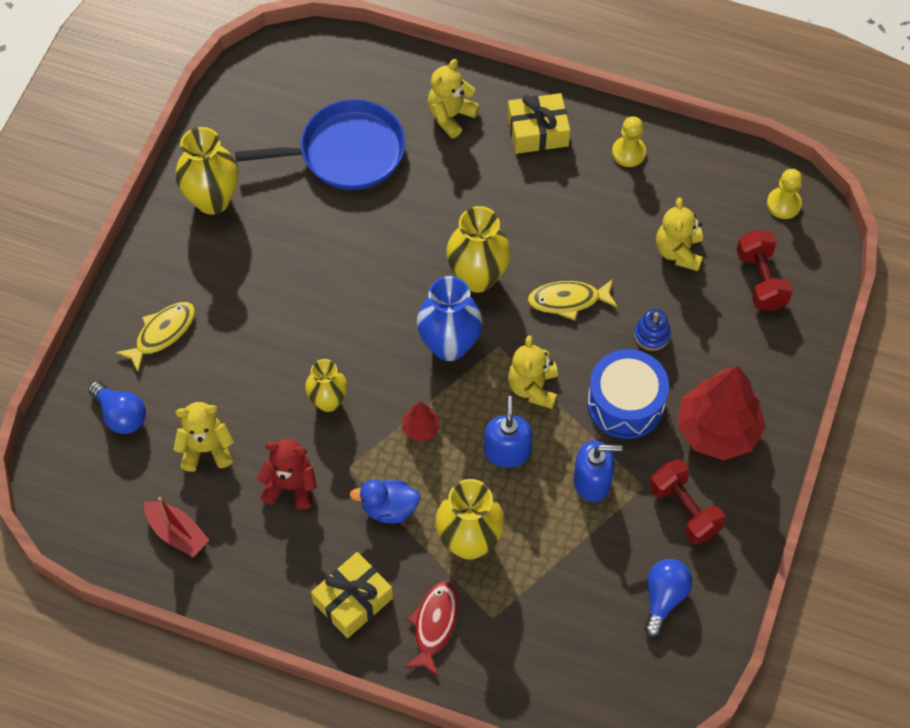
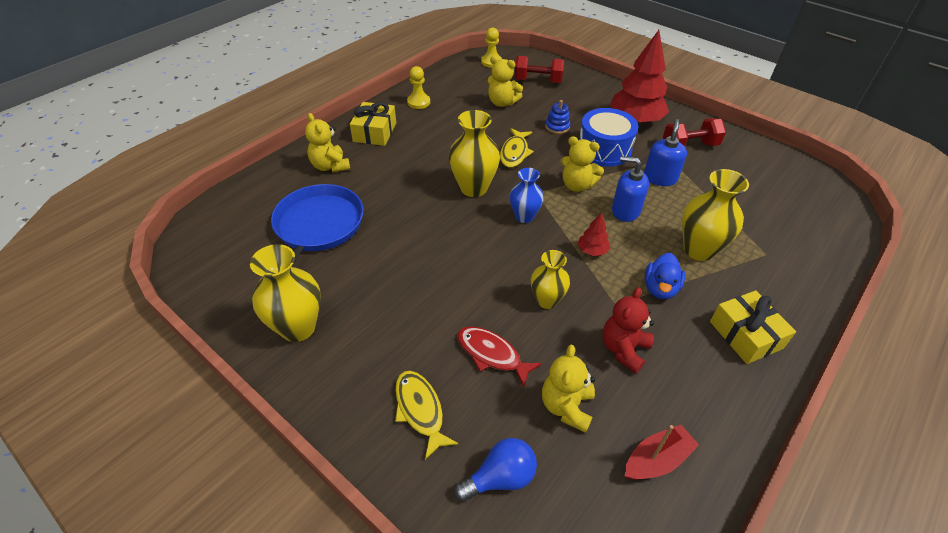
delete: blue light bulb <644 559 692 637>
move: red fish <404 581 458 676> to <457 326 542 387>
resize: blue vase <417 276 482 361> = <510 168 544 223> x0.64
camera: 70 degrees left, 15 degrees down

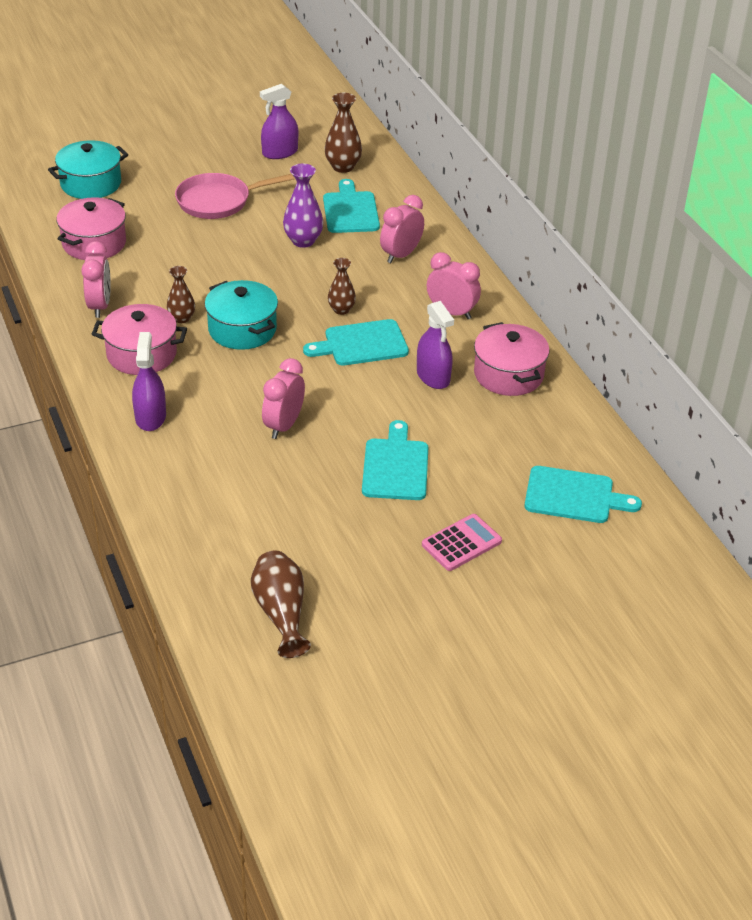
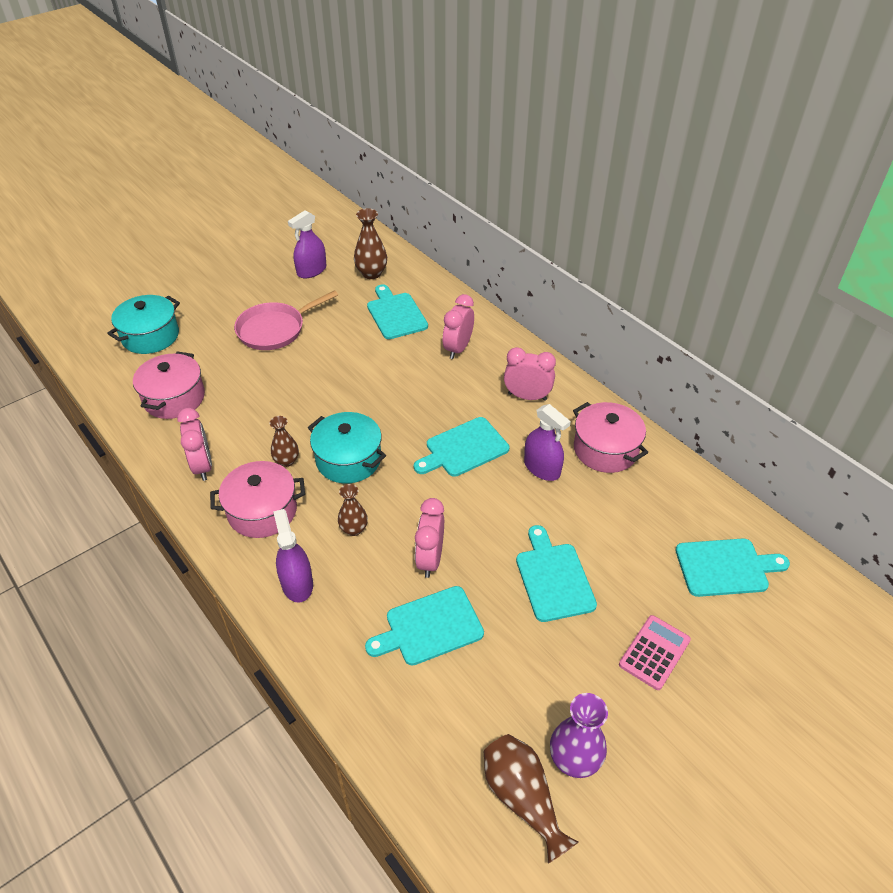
insert: turquoise cutting board <365 586 484 666>
move: purple vase <283 164 323 248> to <550 693 608 778>; brown vase <328 258 356 315> to <338 484 368 536>
camera: 15 degrees left, 5 degrees up

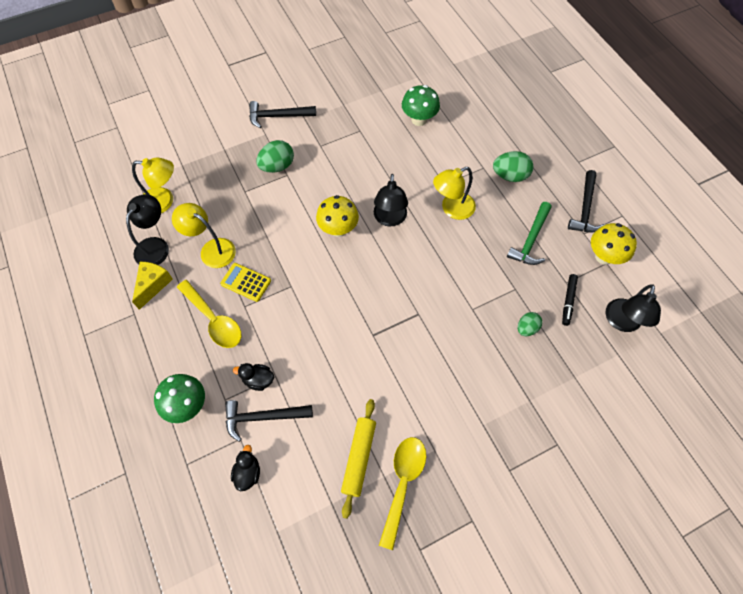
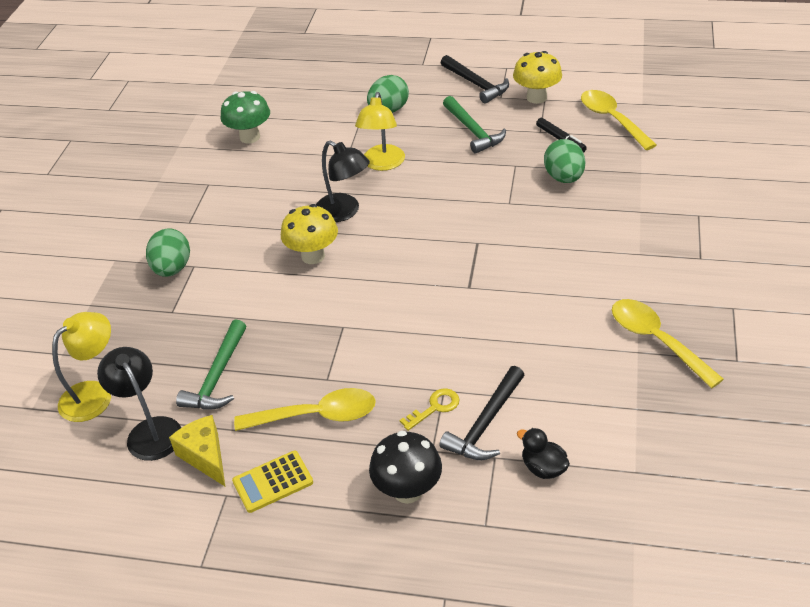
delete: black hammer <249 101 316 128>; yellow rolling pin <341 399 376 519>
move: yellow calculator <220 263 271 302> to <232 451 313 513>
replace: yellow lamp <172 203 236 268> to green hammer <176 319 246 410>; black duck <233 363 274 391> to yellow key <400 388 460 431>; black lamp <606 284 661 332> to yellow spoon <581 90 657 150>
recolor: green mushroom <154 374 205 423> to black mushroom <369 431 442 504>
resize: green egg <518 312 542 336> = <544 139 585 183> x1.58
camera: 50 degrees left, 20 degrees down

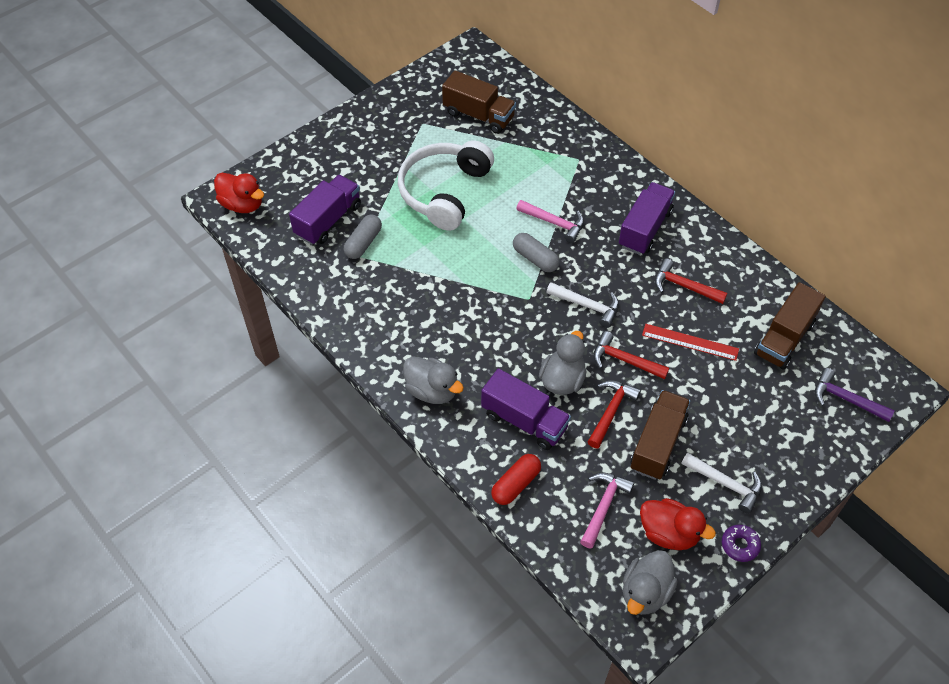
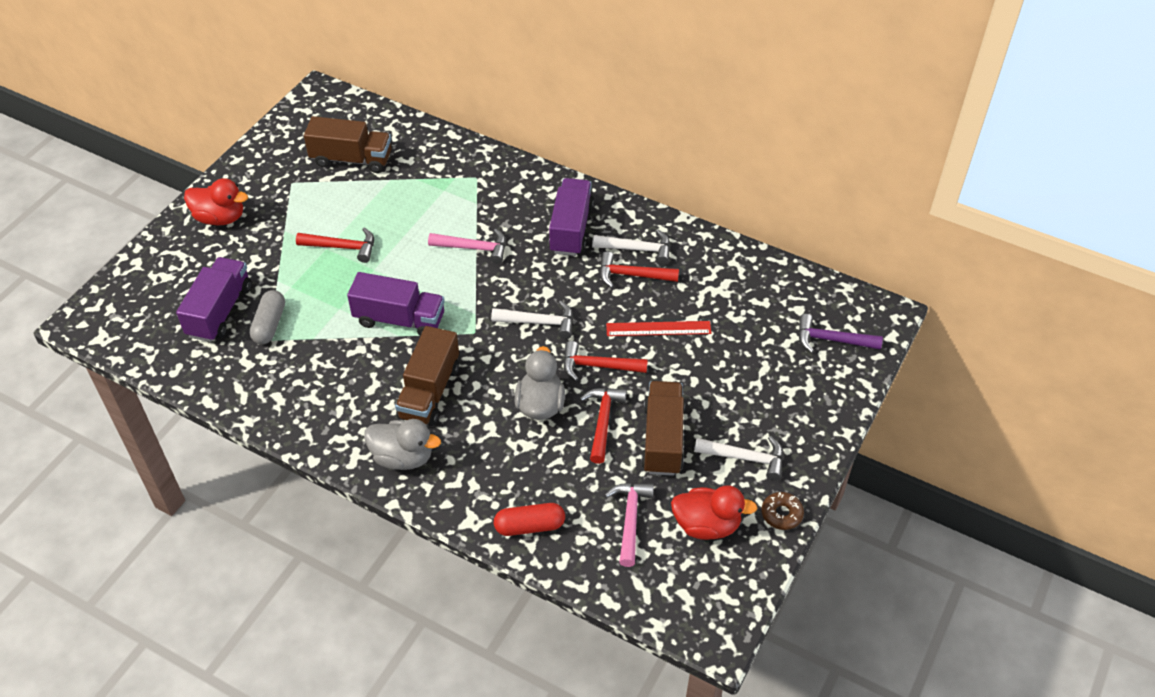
delete: grey capsule <513 233 560 272>; grey duck <623 550 678 615>
insert: white hammer <592 230 670 265>
move: red duck <214 173 264 213> to <184 178 248 226>; purple truck <481 369 571 450> to <347 272 445 336>; brown truck <754 282 826 370> to <395 326 459 426>
replace: white headphones <398 140 494 231> to red hammer <296 227 374 263>
recolor: purple donut <722 525 761 562> to brown donut <762 492 804 530>
rotate: red capsule <491 454 541 505> = <494 503 565 536> 60 degrees clockwise
camera: 20 degrees left, 5 degrees down

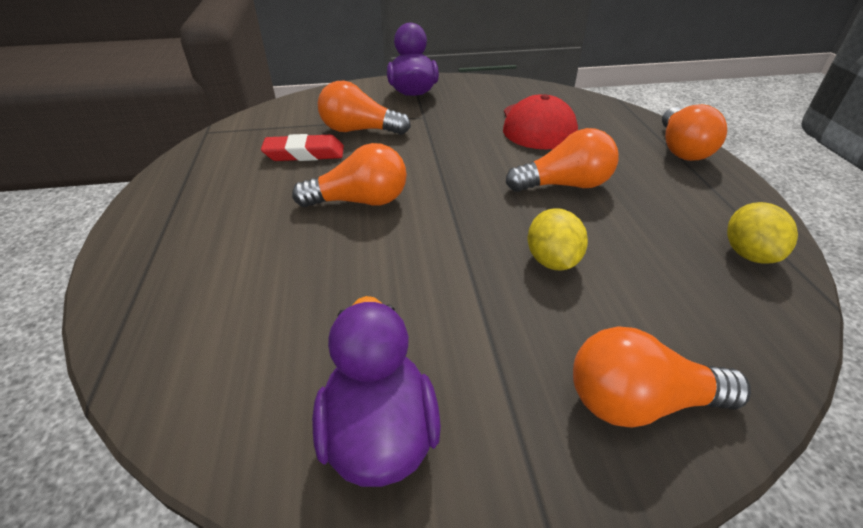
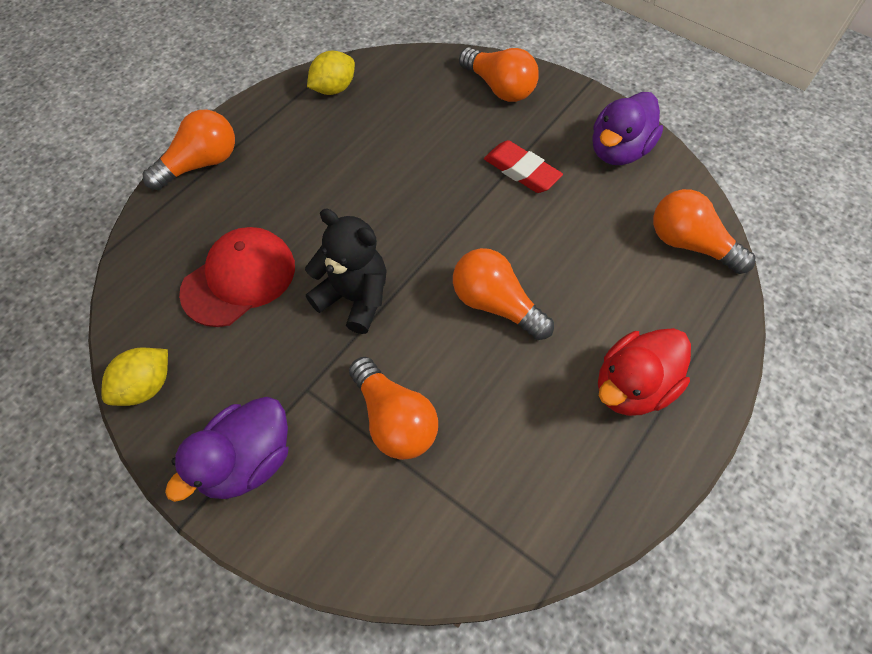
insert: black teddy bear <305 209 386 334>; red duck <598 328 691 416>
move: red eraser <261 134 344 161> to <484 140 563 193>; orange light bulb <506 128 619 192> to <653 189 755 274>; yellow lemon <528 208 588 270> to <102 348 168 406>
camera: 135 degrees left, 20 degrees up

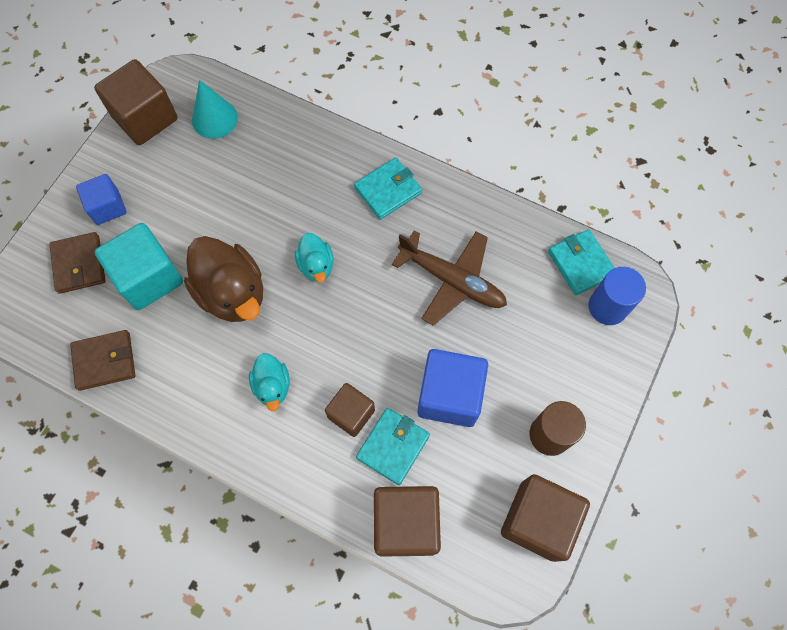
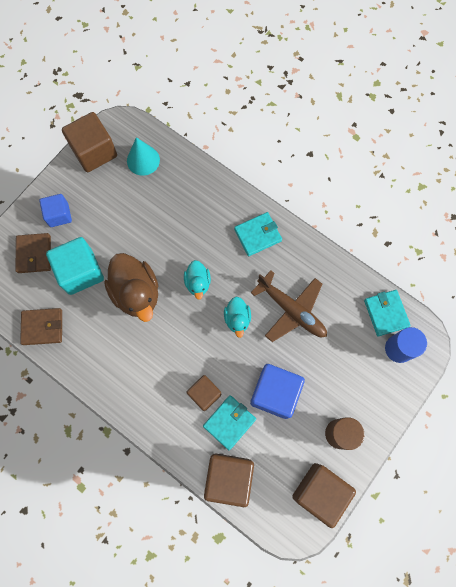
move: turquoise duck <249 353 290 411> to <224 297 251 338>
camera: 10 degrees right, 5 degrees up

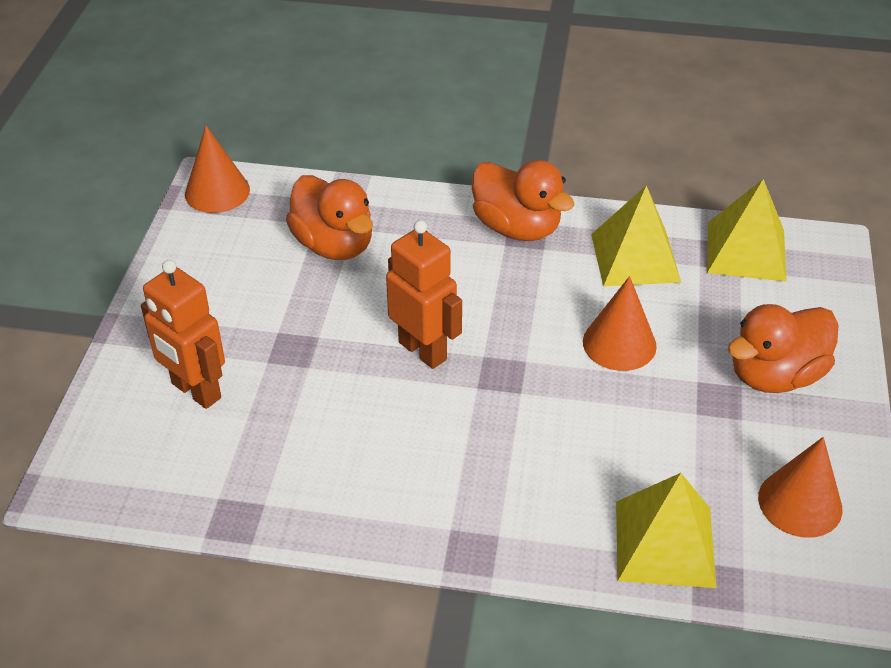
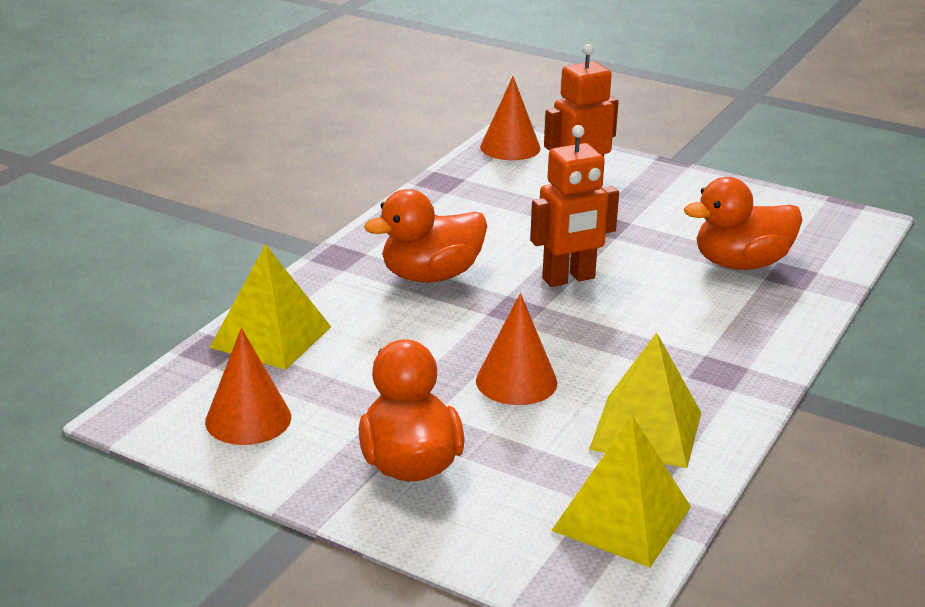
move: orange cone <185 126 250 213> to <480 76 541 160>; orange duck <472 160 575 241> to <364 189 487 283>
camera: 110 degrees right, 15 degrees down

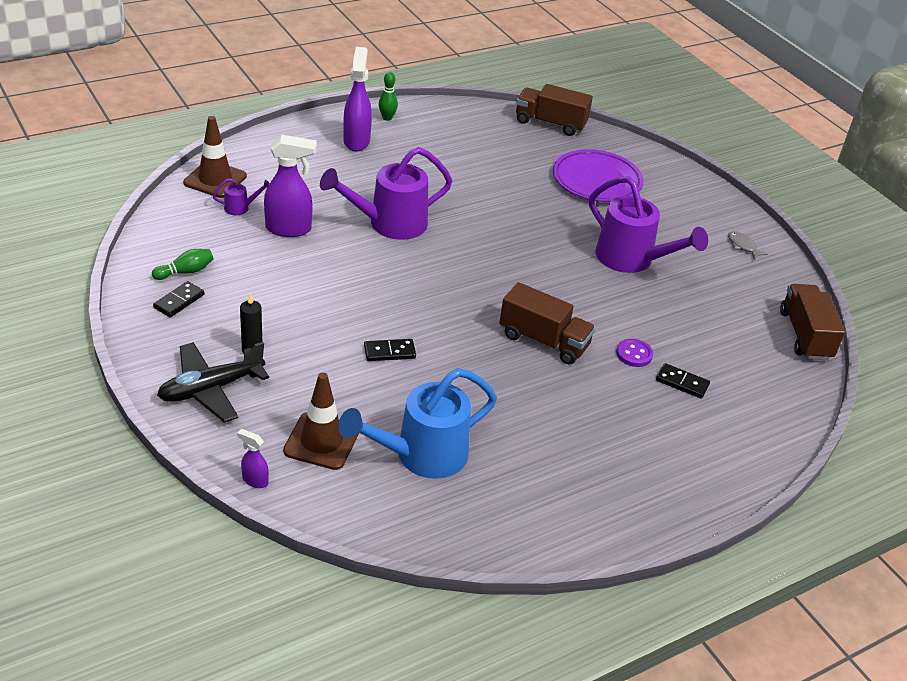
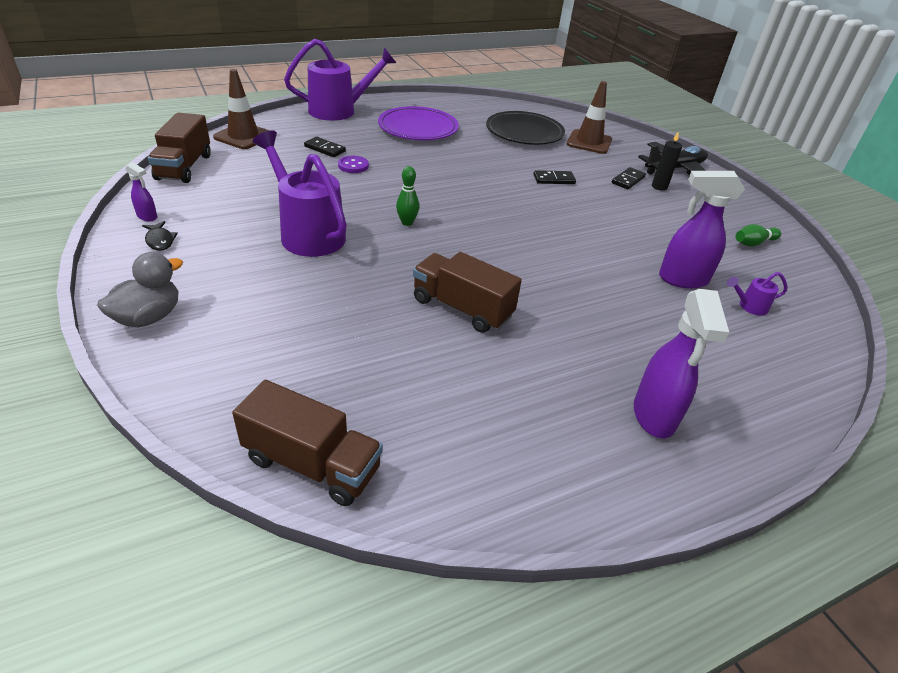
insert: grey duck <97 252 183 327>
move: black domino <153 281 205 318> to <612 167 646 189>; brown traffic cone <183 116 247 198> to <213 69 270 149>; purple spray bottle <237 429 269 488> to <125 162 157 221>; purple watering can <320 147 453 240> to <284 39 396 121>; green bowling pin <379 72 398 121> to <396 166 419 226>; brown truck <499 282 596 364> to <413 252 522 333>; purple plate <553 149 644 202> to <378 106 459 140>
replace: blue watering can <339 368 497 479> to black plate <486 111 565 145>
recolor: grey fish <728 231 768 260> to black fish <142 221 178 251>
camera: 175 degrees left, 0 degrees up

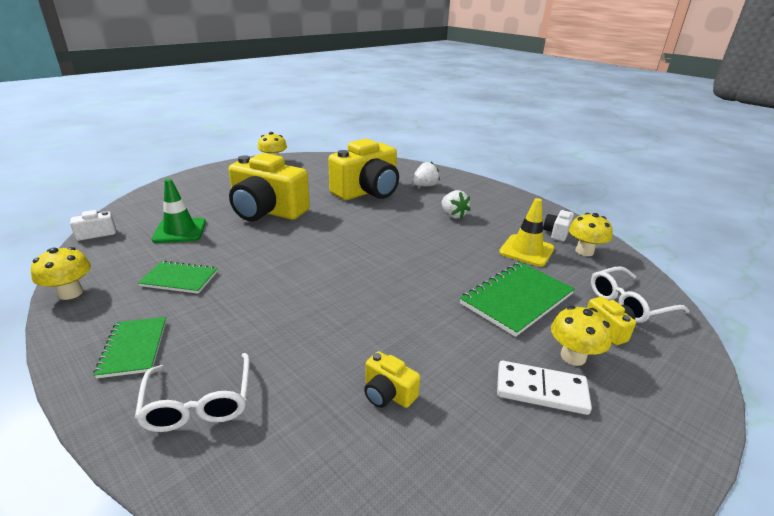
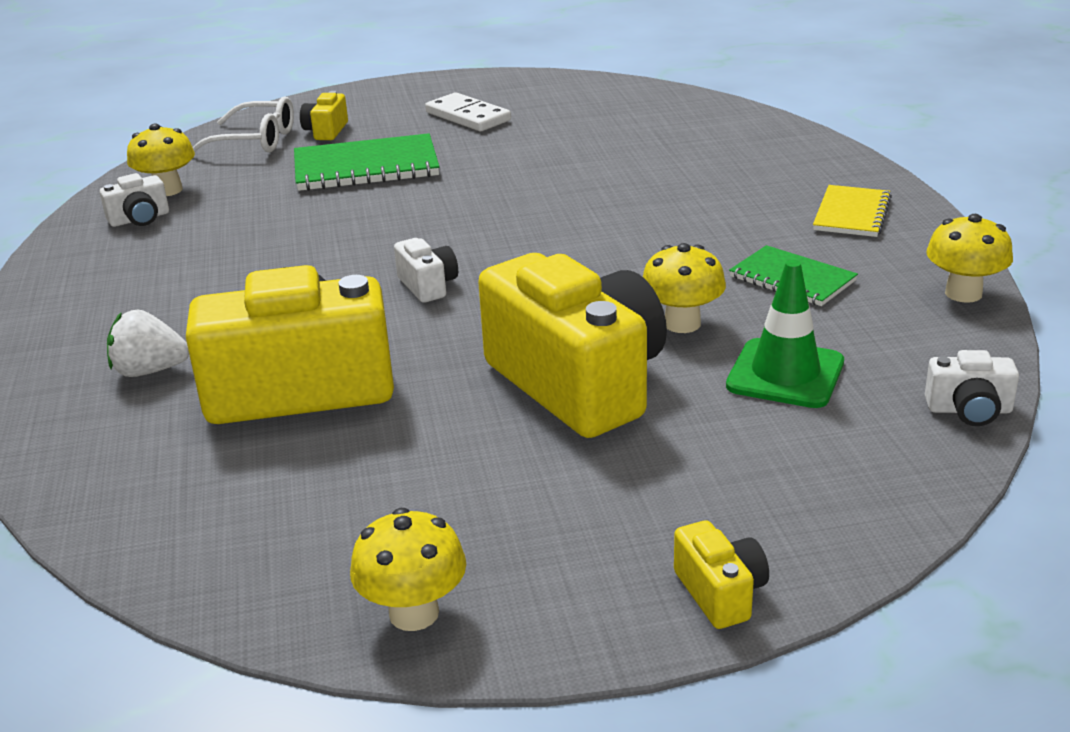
delete: white glasses <135 353 250 432>; white strawberry <442 190 471 219>; yellow traffic cone <499 198 554 267>
insert: white camera <394 238 458 303>
move: yellow camera <364 351 420 408> to <674 520 769 629>; yellow mushroom <551 306 612 366> to <643 243 726 333>
recolor: green notebook <94 317 166 378> to yellow notebook <813 185 892 237>
camera: 145 degrees left, 0 degrees up

